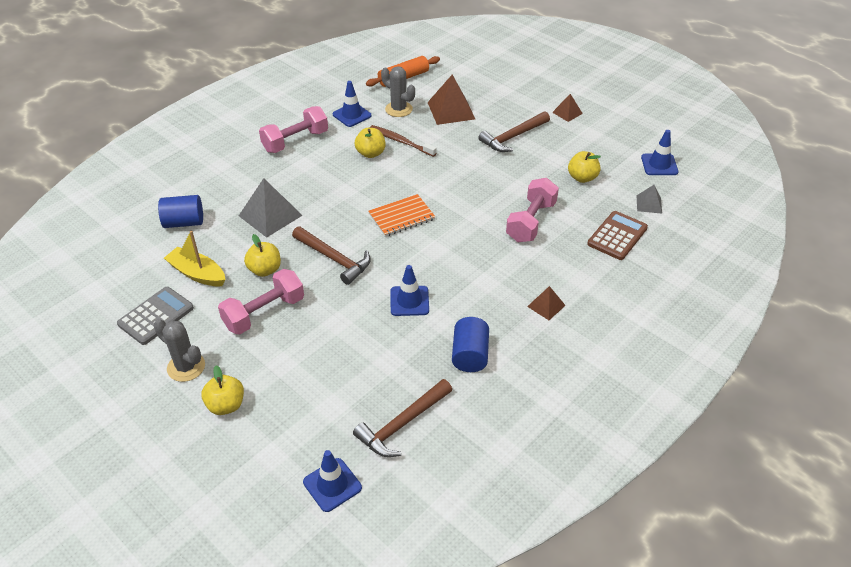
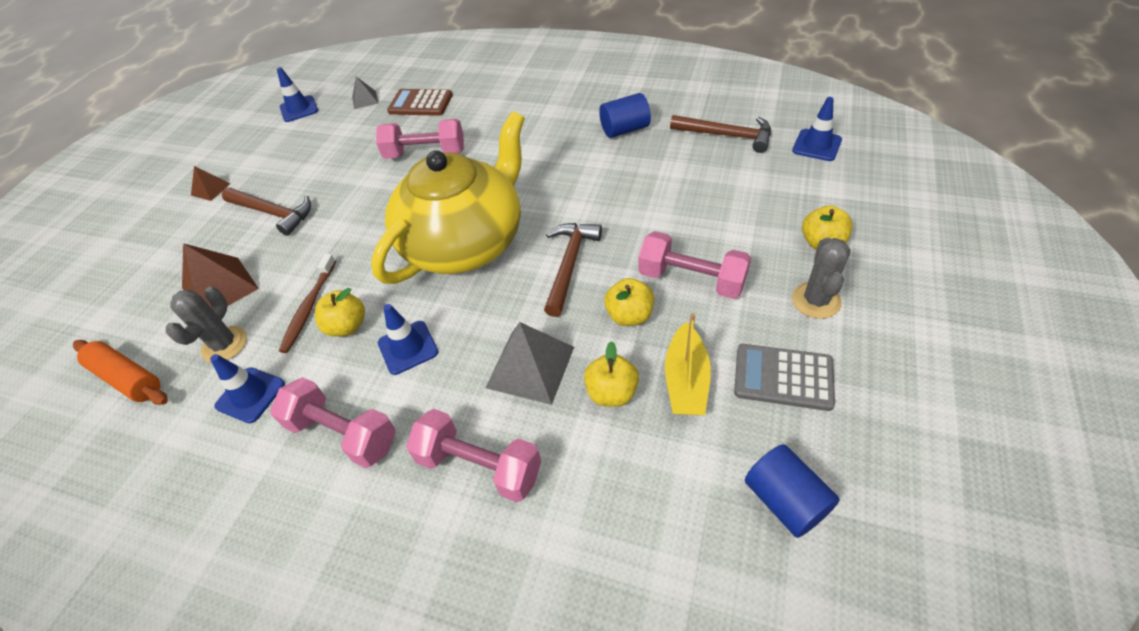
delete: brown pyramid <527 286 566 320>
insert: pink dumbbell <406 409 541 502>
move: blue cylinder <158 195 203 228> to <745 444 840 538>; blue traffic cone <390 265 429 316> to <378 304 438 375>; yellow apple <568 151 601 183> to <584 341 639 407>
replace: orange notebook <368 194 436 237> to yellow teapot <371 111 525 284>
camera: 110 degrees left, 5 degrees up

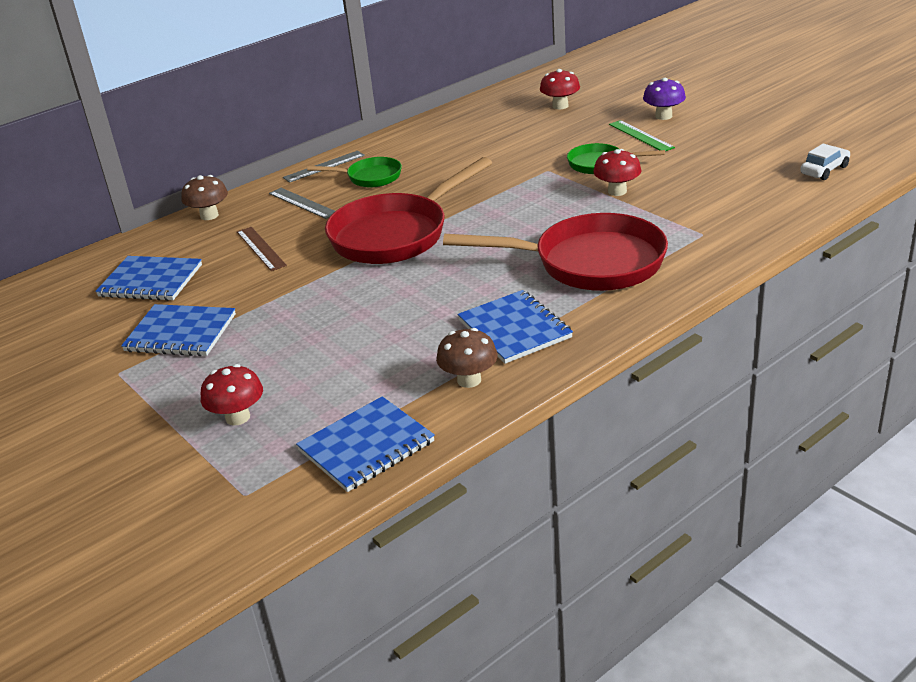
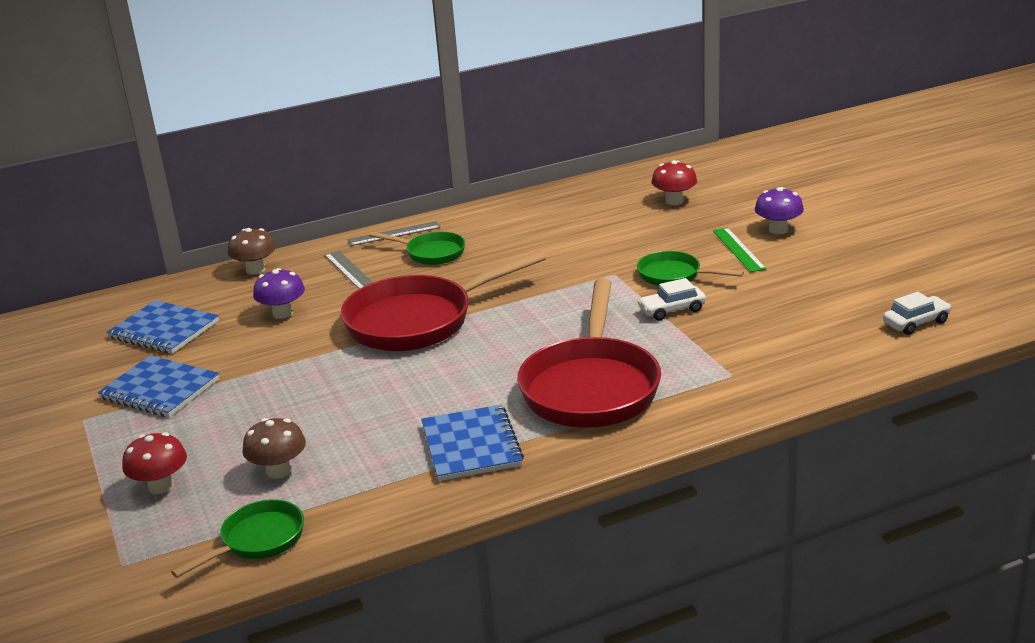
move: brown mushroom <436 328 498 388> to <243 418 306 479>
replace: brown ruler <237 227 287 271> to purple mushroom <253 268 305 319>; blue notebook <296 396 435 492> to green pan <171 499 304 578>; red mushroom <593 149 642 196> to white car <638 278 706 321>
rotate: red pan <443 213 668 291> = <517 278 661 428> 75 degrees clockwise
camera: 15 degrees right, 5 degrees down

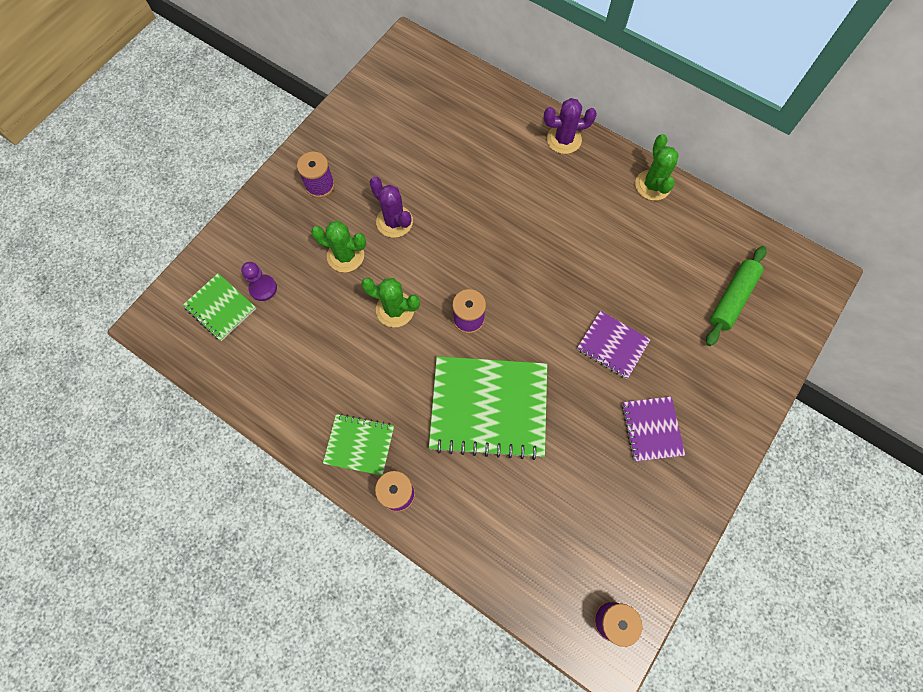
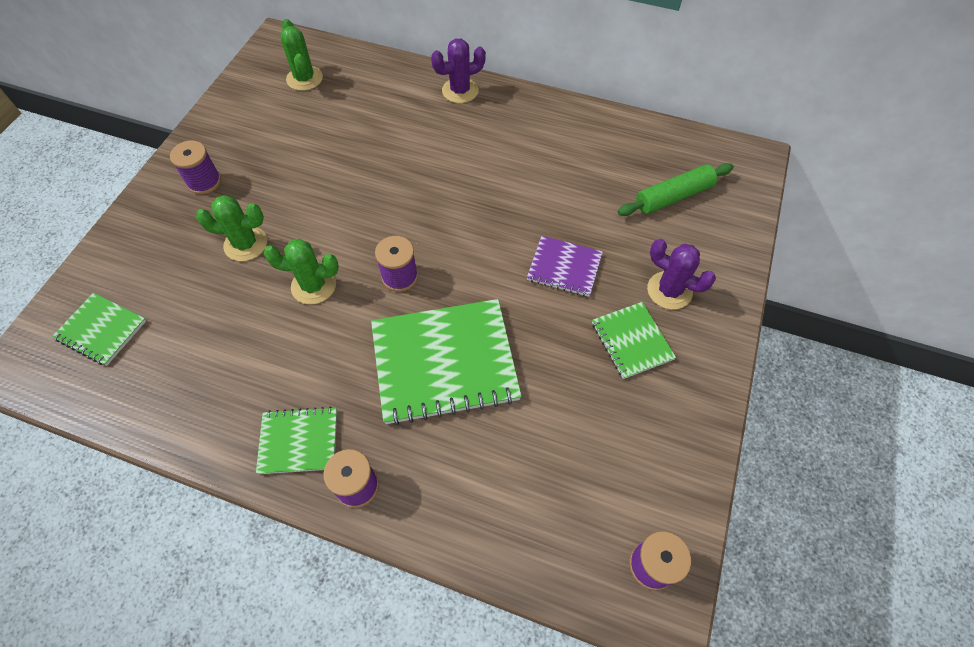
delete: purple pawn <241 262 277 301>
move: purple cactus <369 177 413 238> to <647 239 716 310>; green cactus <635 134 679 201> to <280 19 323 91>
recolor: purple notebook <622 397 685 462> to green notebook <592 302 676 379>
rotate: green rolling pin <706 246 766 346> = <618 163 734 216> 45 degrees clockwise
camera: 15 degrees left, 10 degrees down

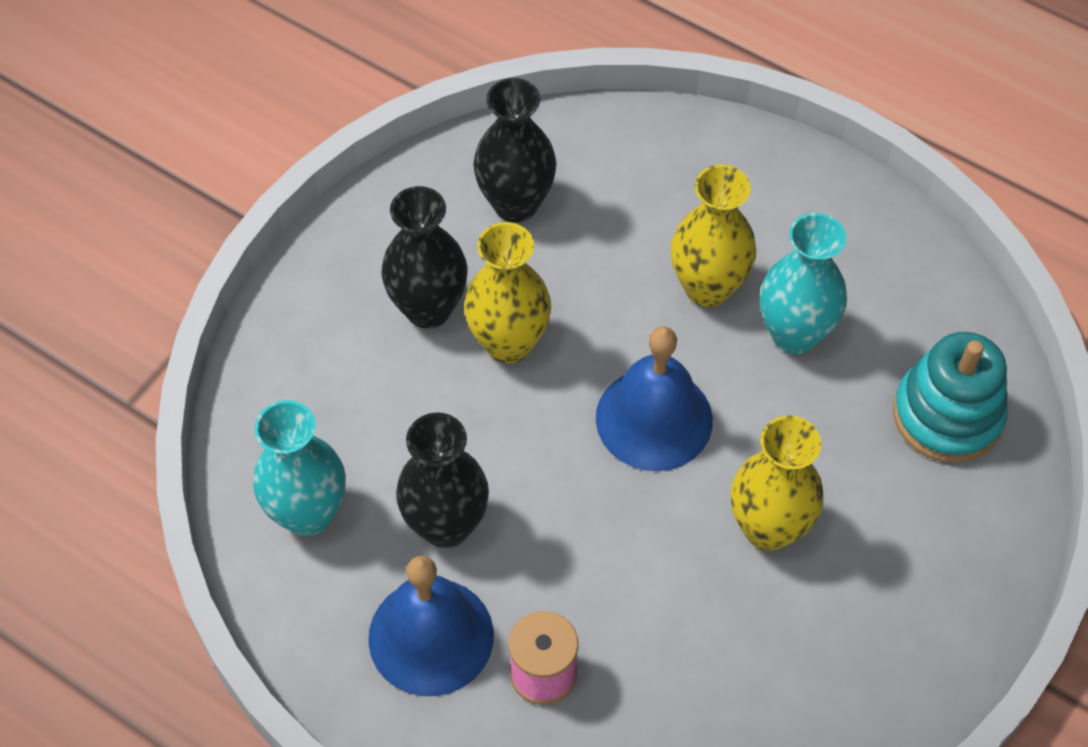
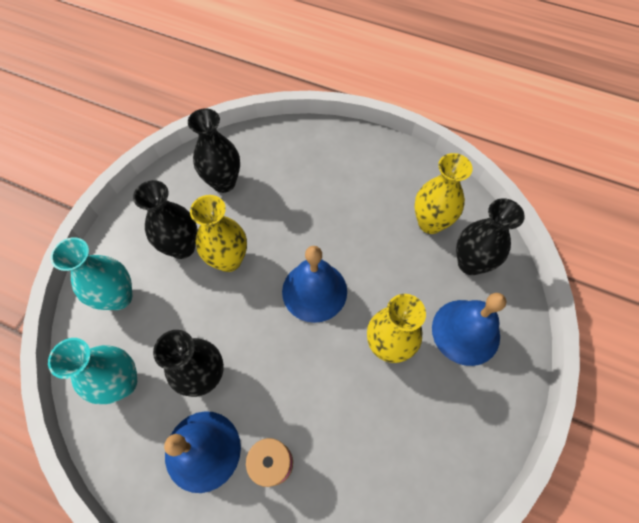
insert: blue bell <432 293 507 366>
move: yellow vase <671 164 756 307> to <414 153 473 234>; turquoise vase <760 213 847 354> to <51 237 132 310>
replace: turquoise stacking toy <893 332 1008 463> to black vase <456 198 525 275>
camera: 10 degrees left, 5 degrees up

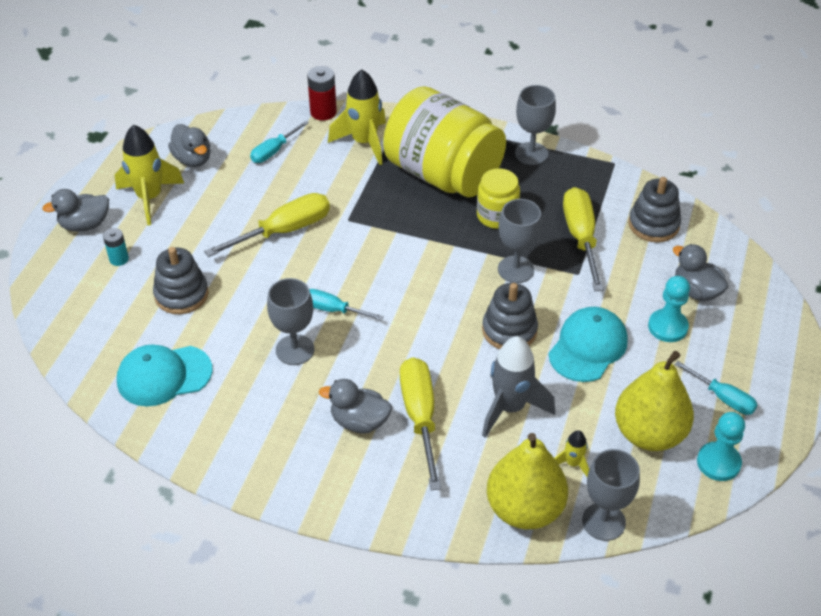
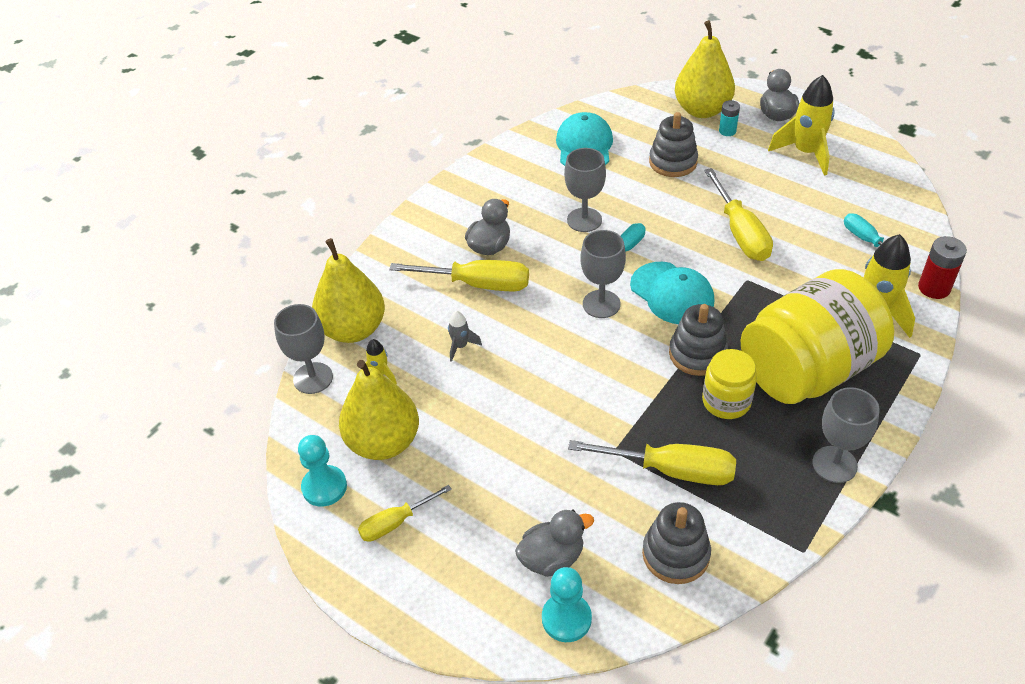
delete: grey duck <168 124 210 167>
insert: yellow pear <675 20 735 118>
move: grey stacking toy <482 283 538 349> to <669 304 728 376>; grey goblet <498 199 542 283> to <580 230 626 318>; turquoise cap <549 307 628 382> to <630 262 714 324>; turquoise pawn <648 276 690 342> to <542 567 592 642>
recolor: turquoise screwdriver <675 361 757 415> to yellow screwdriver <358 485 452 542>
resize: grey rocket <482 336 555 438> = <448 311 482 362> x0.49
camera: 110 degrees right, 0 degrees up

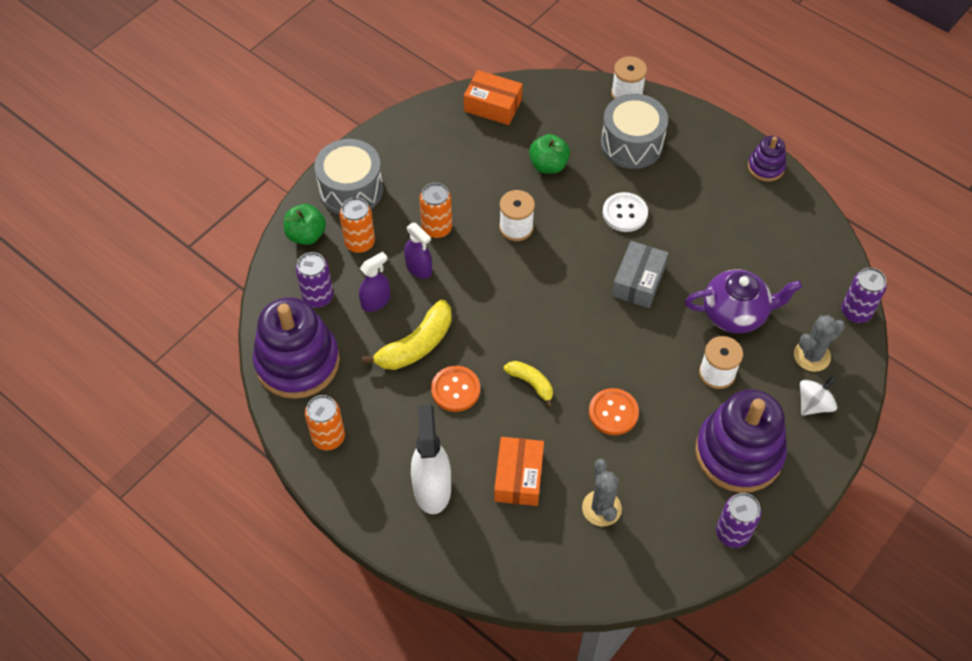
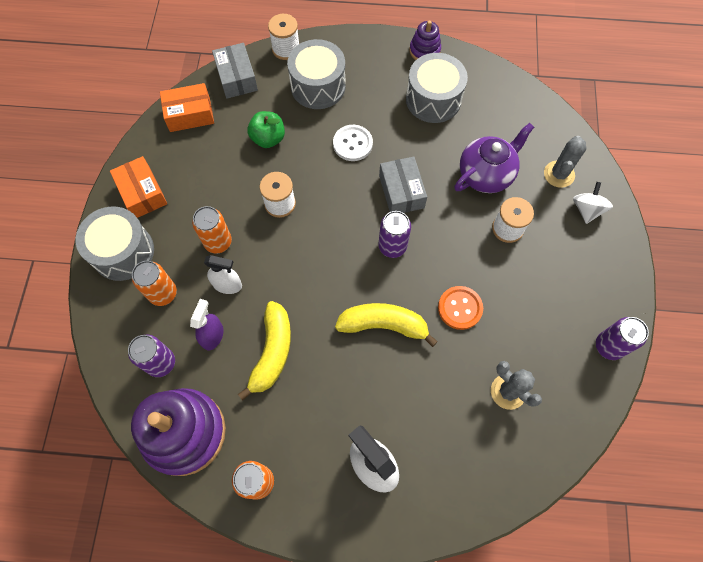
delete: green apple <284 204 326 245>; orange button <431 366 480 412>; purple stacking toy <695 389 787 493>
insert: grey box <212 43 258 99>; grey drum <406 53 468 123>
move: orange box <494 437 544 506> to <110 156 167 218>; purple can <841 268 887 323> to <378 211 411 258>
recolor: purple spray bottle <404 223 432 279> to white spray bottle <204 255 242 294>
resize: yellow banana <504 361 553 408> = <335 303 438 347> x1.69
camera: 35 degrees left, 10 degrees up

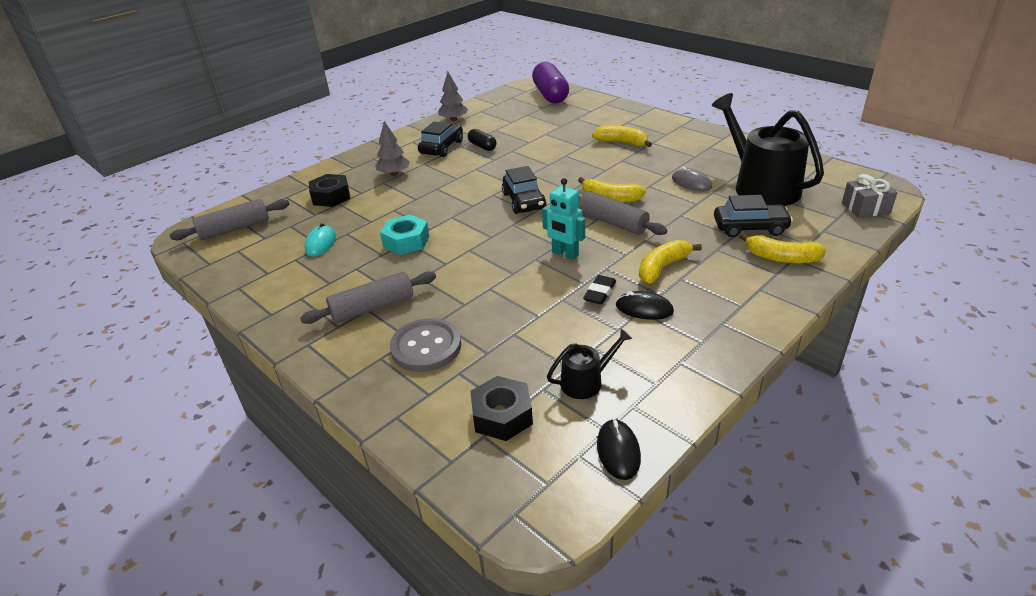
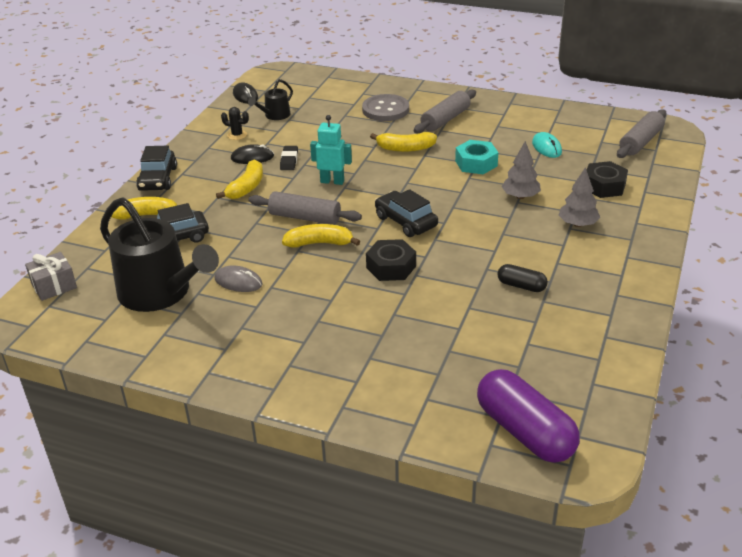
insert: black cactus <221 107 249 140>
move: black car <418 121 463 157> to <136 146 177 191>; grey tree <438 72 468 121> to <501 141 541 199>; black nut <470 376 533 441> to <366 239 416 281>; yellow banana <592 125 652 147> to <370 132 437 152>
camera: 155 degrees right, 0 degrees up

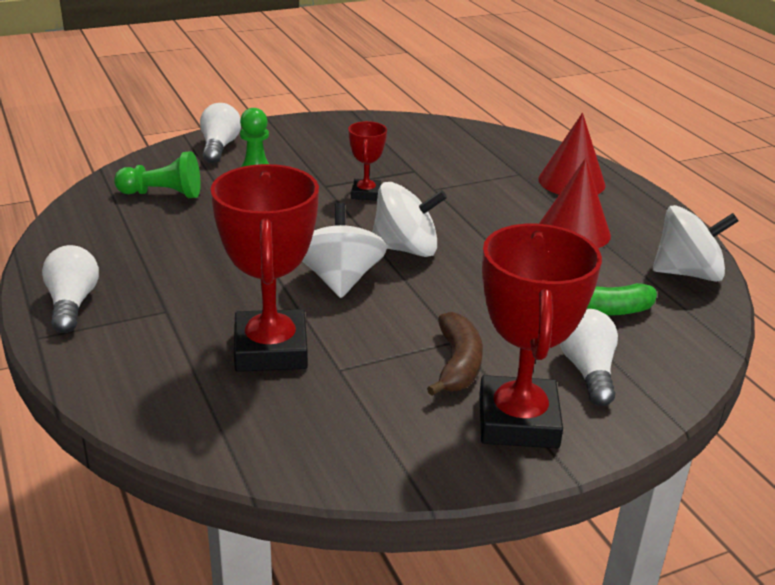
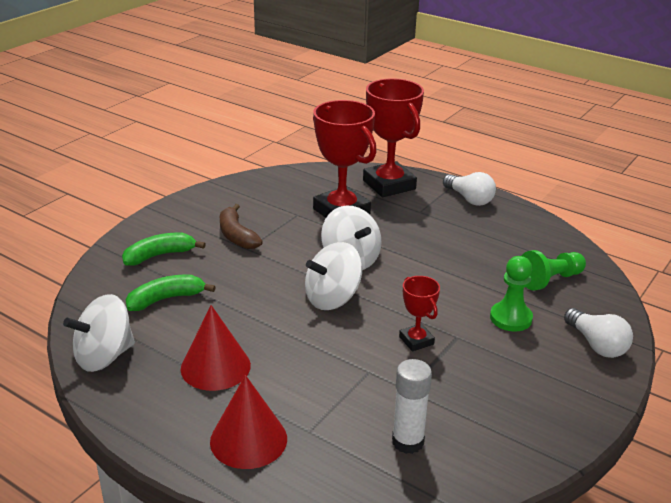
insert: white glue stick <392 359 432 454>
move: red trophy <479 224 602 448> to <363 78 424 197>
replace: white light bulb <560 309 618 406> to green banana <122 233 206 266>
camera: 150 degrees right, 0 degrees up

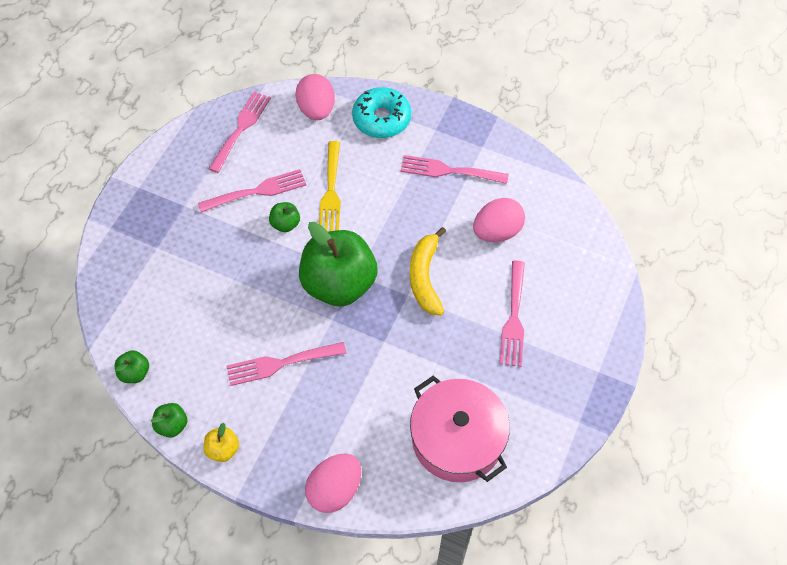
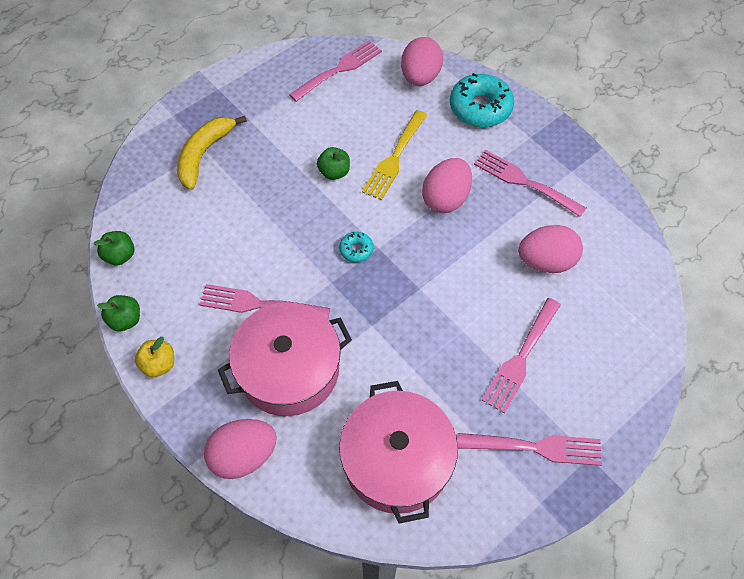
insert: pink pot <218 302 352 416>; pink egg <422 158 472 213>
move: pink fork <198 169 306 213> to <457 433 602 466>; yellow banana <410 227 446 316> to <177 116 247 190>
replace: green apple <299 222 378 306> to turquoise donut <339 232 374 263>
camera: 25 degrees right, 0 degrees up

